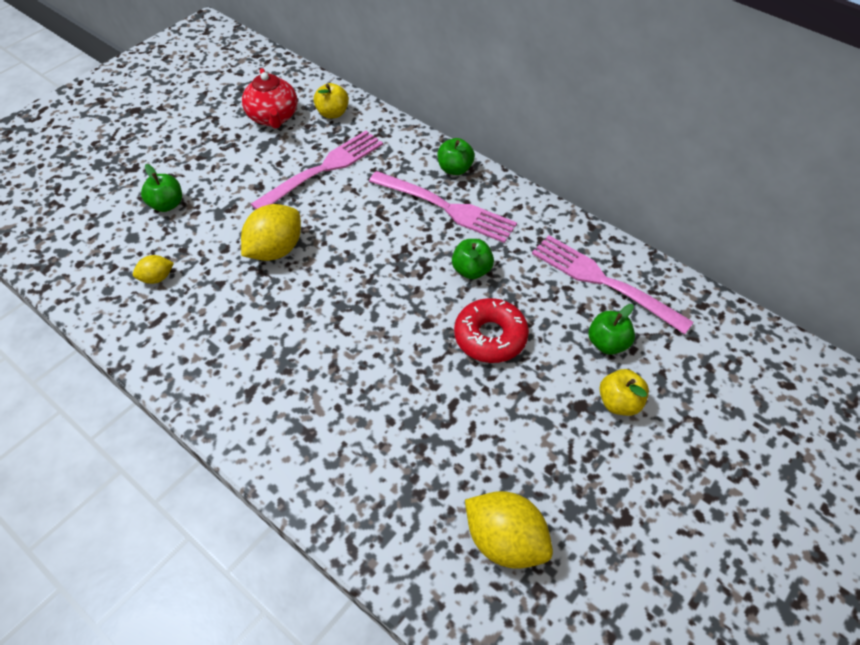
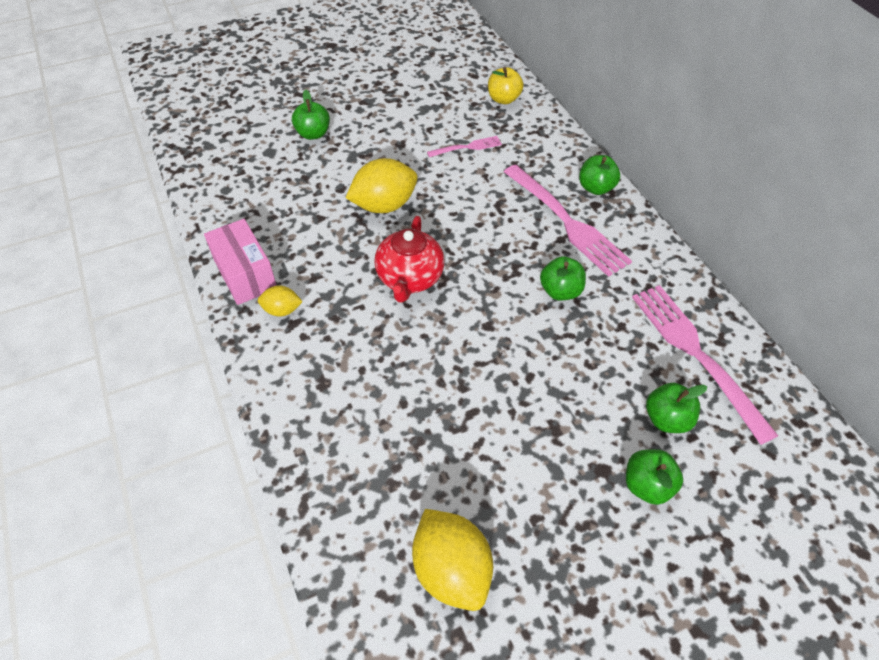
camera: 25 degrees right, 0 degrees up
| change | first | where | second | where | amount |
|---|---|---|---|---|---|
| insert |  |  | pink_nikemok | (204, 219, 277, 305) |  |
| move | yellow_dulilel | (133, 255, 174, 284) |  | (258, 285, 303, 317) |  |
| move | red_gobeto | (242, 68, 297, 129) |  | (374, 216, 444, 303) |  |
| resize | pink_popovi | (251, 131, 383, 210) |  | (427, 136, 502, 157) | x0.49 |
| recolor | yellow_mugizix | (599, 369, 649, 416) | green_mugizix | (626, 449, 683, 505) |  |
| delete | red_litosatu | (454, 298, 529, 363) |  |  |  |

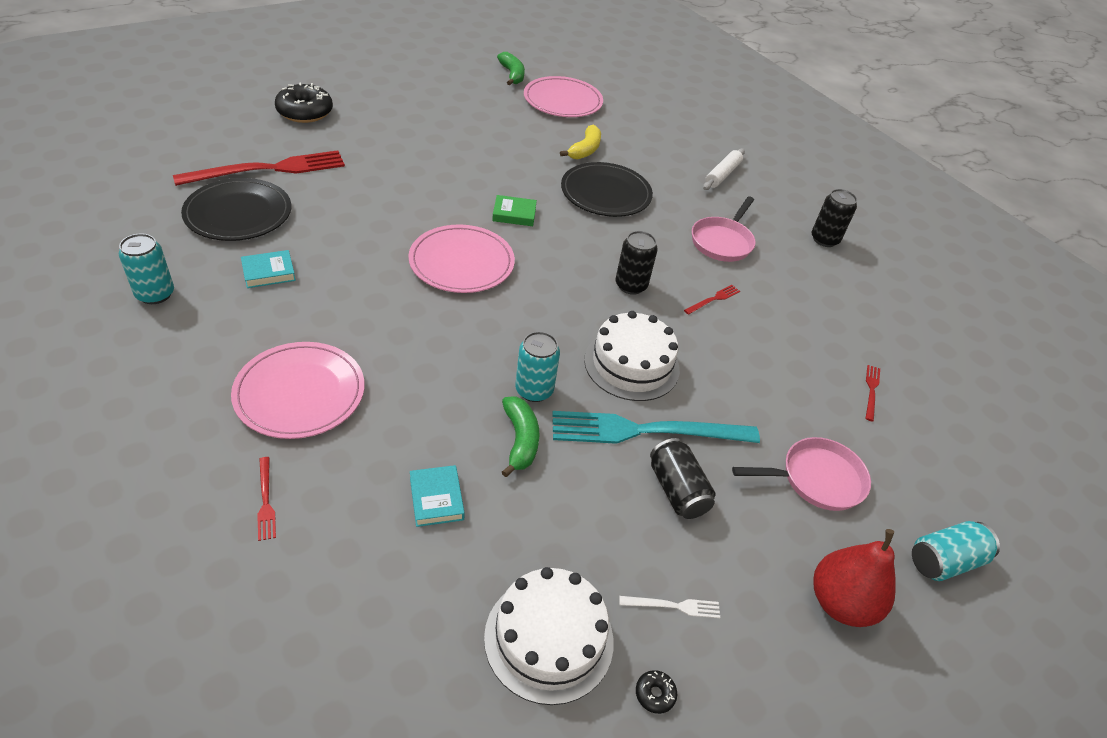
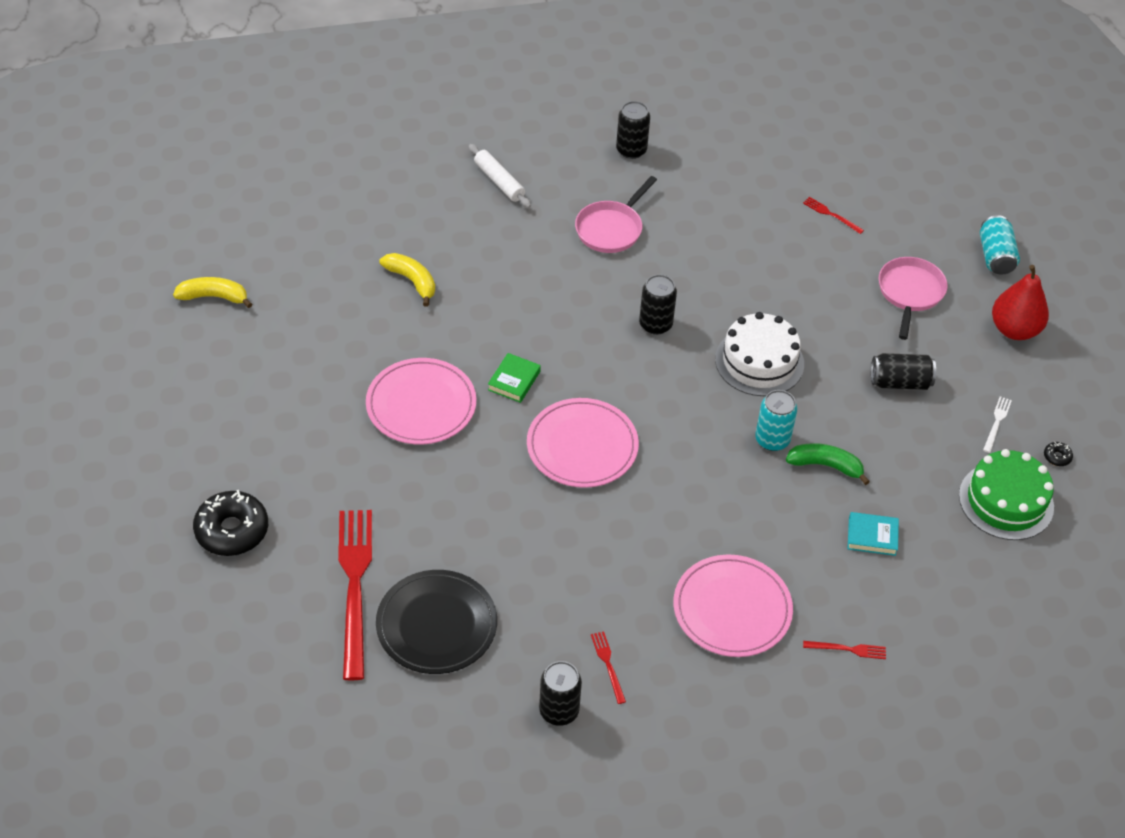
camera: 65 degrees left, 5 degrees up
| change | first | where | second | where | amount |
|---|---|---|---|---|---|
| recolor | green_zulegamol | (497, 52, 525, 85) | yellow_zulegamol | (173, 277, 252, 308) |  |
| move | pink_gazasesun | (524, 76, 603, 117) |  | (366, 358, 476, 445) |  |
| recolor | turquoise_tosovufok | (119, 234, 174, 304) | black_tosovufok | (539, 661, 582, 726) |  |
| rotate | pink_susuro | (692, 196, 756, 262) |  | (575, 176, 657, 253) | 75 degrees clockwise |
| move | red_popovi | (684, 285, 740, 315) |  | (591, 631, 626, 704) |  |
| recolor | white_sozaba | (484, 567, 614, 705) | green_sozaba | (959, 449, 1054, 540) |  |
| delete | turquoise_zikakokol | (241, 250, 296, 288) |  |  |  |
| delete | turquoise_popovi | (552, 411, 760, 444) |  |  |  |
| delete | black_gazasesun | (561, 162, 653, 217) |  |  |  |

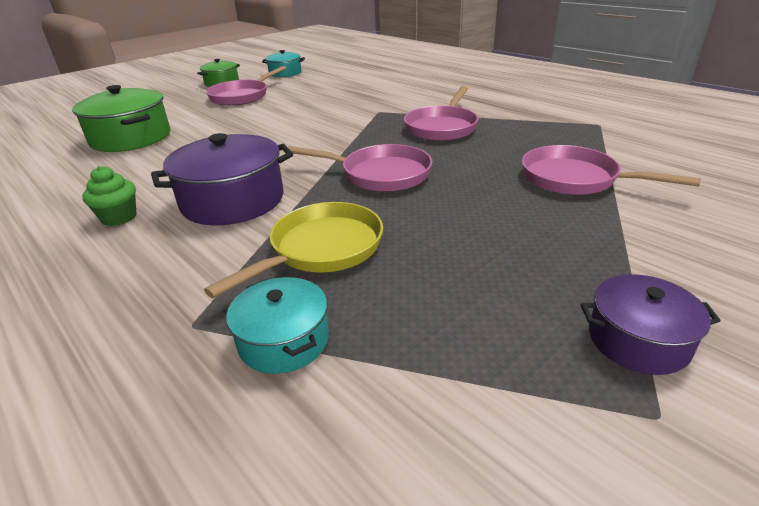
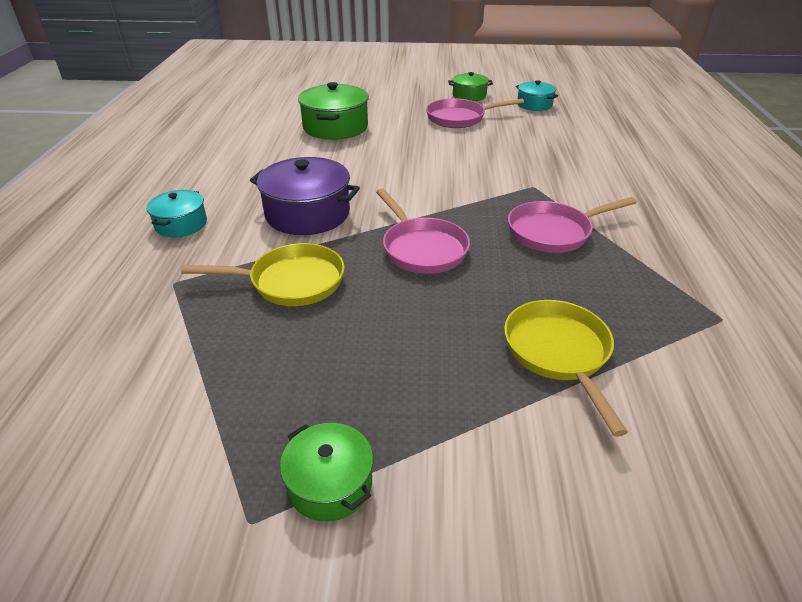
camera: 45 degrees right, 5 degrees up
| change | first | where | second | where | amount |
|---|---|---|---|---|---|
| move | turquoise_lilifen | (226, 277, 329, 374) |  | (146, 190, 207, 237) |  |
| recolor | purple_lilifen | (581, 274, 721, 375) | green_lilifen | (280, 423, 373, 522) |  |
| recolor | pink_susuro | (522, 145, 701, 195) | yellow_susuro | (504, 300, 628, 437) |  |
| delete | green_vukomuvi | (82, 166, 136, 226) |  |  |  |

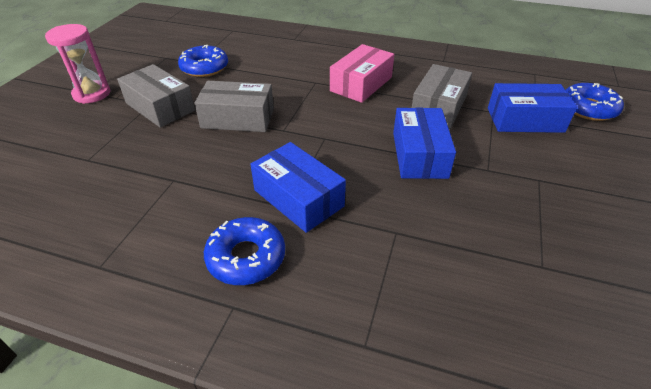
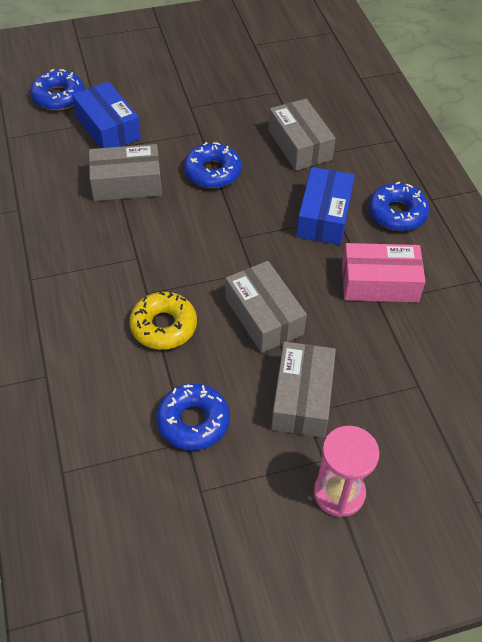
camera: 125 degrees left, 10 degrees up
| change | first | where | second | where | amount |
|---|---|---|---|---|---|
| insert |  |  | yellow_litosatu | (129, 291, 197, 350) |  |
| replace | blue_nikemok | (393, 108, 456, 179) | blue_litosatu | (184, 142, 242, 188) |  |
| insert |  |  | grey_nikemok | (268, 99, 336, 171) |  |
| move | pink_nikemok | (330, 44, 394, 103) |  | (342, 243, 426, 302) |  |

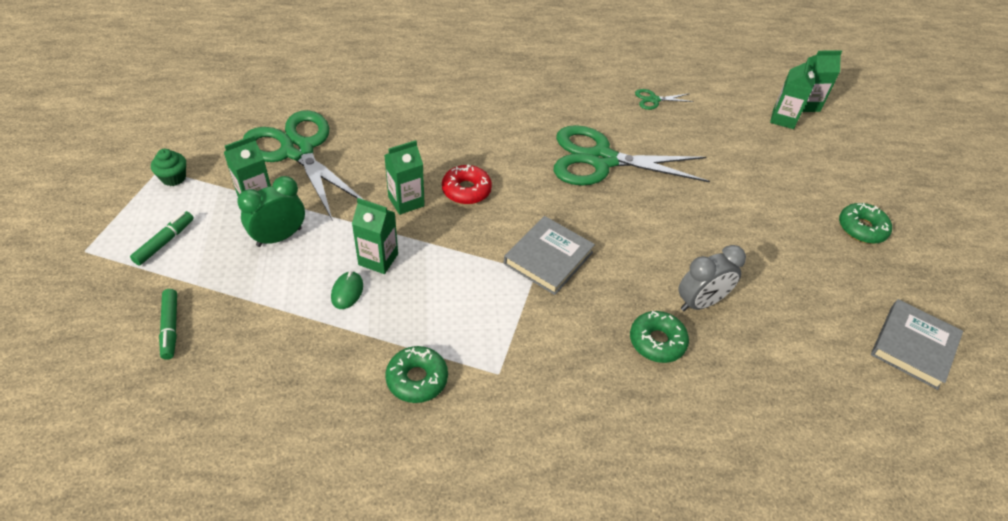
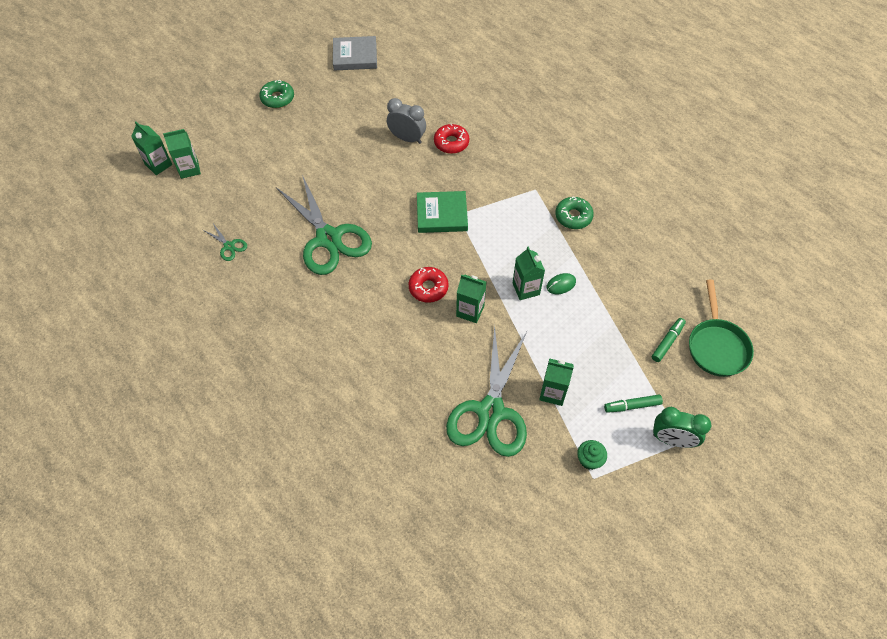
camera: 125 degrees left, 10 degrees up
| change | first | where | second | where | amount |
|---|---|---|---|---|---|
| recolor | grey_zikakokol | (504, 216, 595, 295) | green_zikakokol | (417, 191, 468, 233) |  |
| recolor | green_litosatu | (630, 311, 689, 363) | red_litosatu | (434, 124, 469, 154) |  |
| move | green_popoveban | (237, 176, 305, 247) |  | (653, 407, 711, 448) |  |
| insert |  |  | green_susuro | (689, 280, 754, 377) |  |

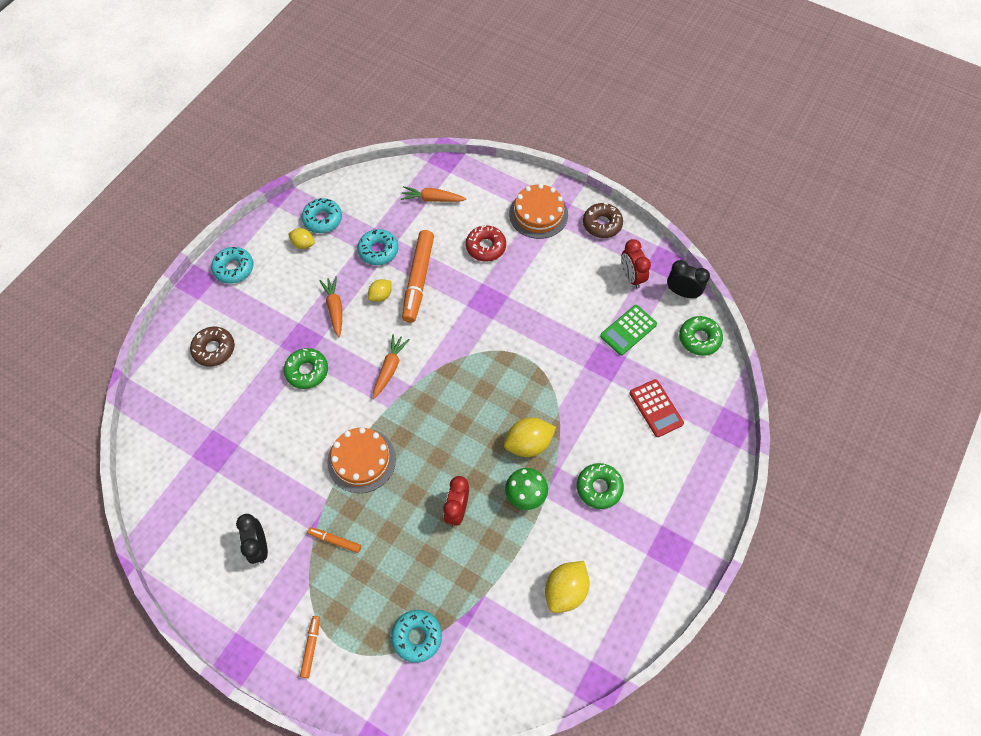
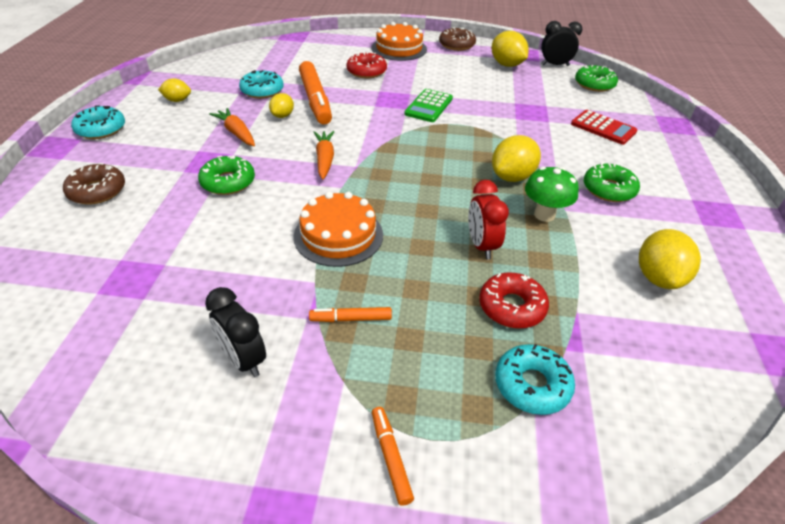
camera: 25 degrees left, 20 degrees down
| change | first | where | second | where | amount |
|---|---|---|---|---|---|
| move | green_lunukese | (600, 305, 657, 355) |  | (404, 89, 453, 122) |  |
| insert |  |  | red_litosatu | (479, 273, 549, 328) |  |
| replace | red_popoveban | (621, 239, 651, 289) | yellow_dulilel | (492, 31, 528, 67) |  |
| delete | turquoise_litosatu | (302, 198, 342, 233) |  |  |  |
| delete | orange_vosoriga | (401, 186, 466, 202) |  |  |  |

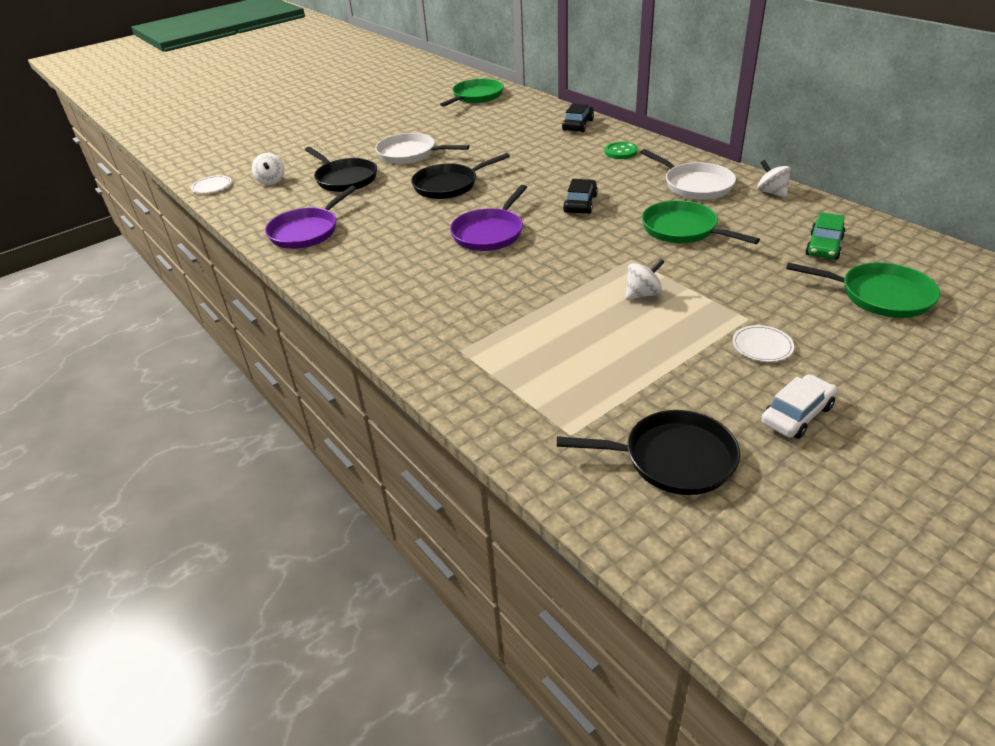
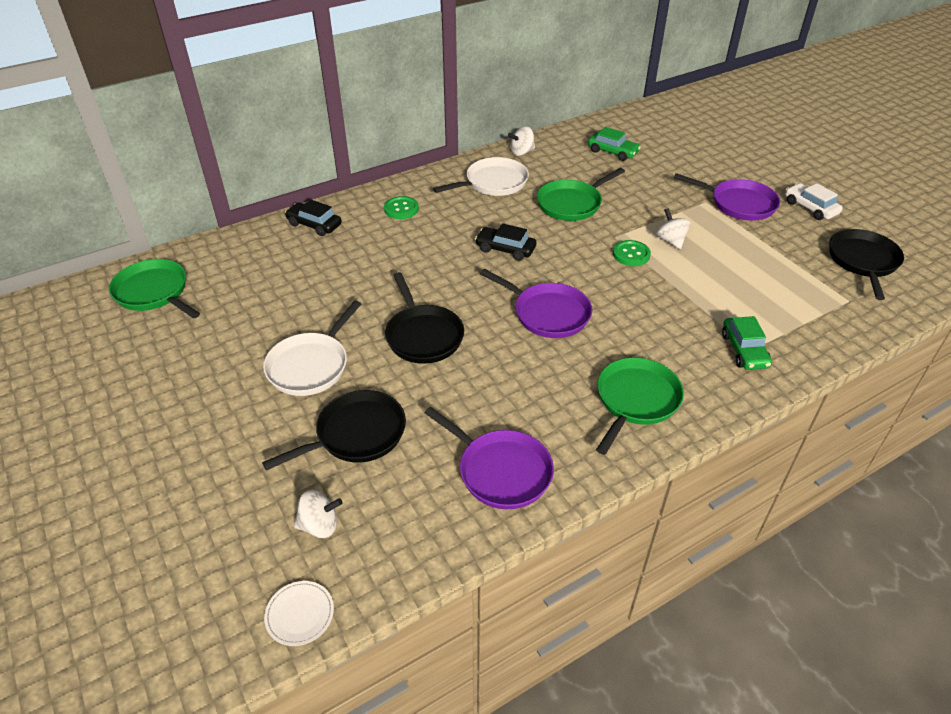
camera: 85 degrees left, 5 degrees up
| change | first | where | second | where | amount |
|---|---|---|---|---|---|
| move | green_susuro | (786, 262, 940, 318) |  | (596, 357, 684, 455) |  |
| insert |  |  | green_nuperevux | (613, 240, 651, 266) |  |
| replace | white_gazasesun | (732, 325, 794, 362) | purple_susuro | (674, 173, 780, 221) |  |
| insert |  |  | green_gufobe | (722, 316, 772, 370) |  |

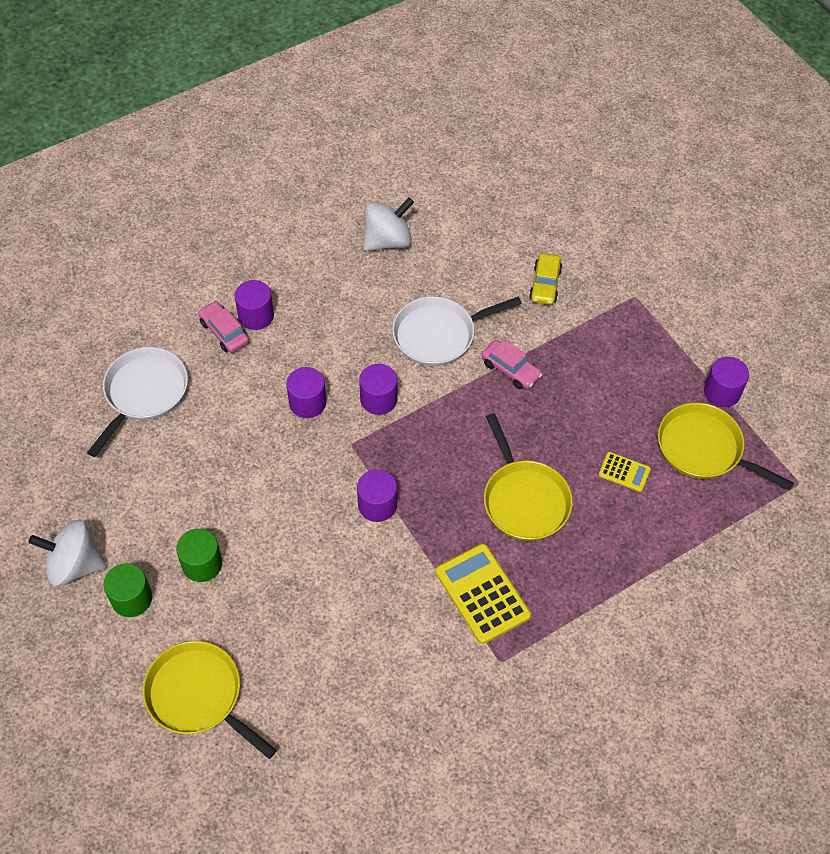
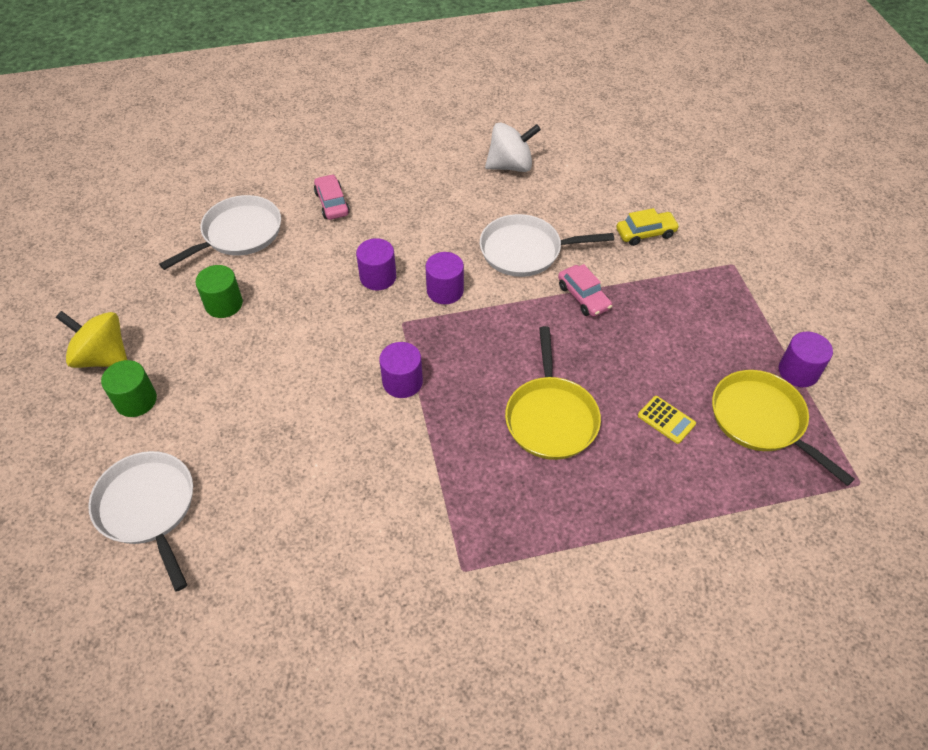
camera: 20 degrees right, 5 degrees down
| change | first | where | second | where | amount |
|---|---|---|---|---|---|
| recolor | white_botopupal | (29, 520, 106, 586) | yellow_botopupal | (56, 311, 127, 368) |  |
| recolor | yellow_susuro | (143, 641, 277, 759) | white_susuro | (88, 451, 193, 592) |  |
| move | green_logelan | (176, 529, 222, 582) |  | (196, 265, 243, 318) |  |
| rotate | yellow_gufobe | (529, 253, 562, 305) |  | (616, 208, 680, 246) | 135 degrees counterclockwise |
| delete | purple_logelan | (235, 280, 274, 330) |  |  |  |
| delete | yellow_lunukese | (435, 544, 531, 644) |  |  |  |

